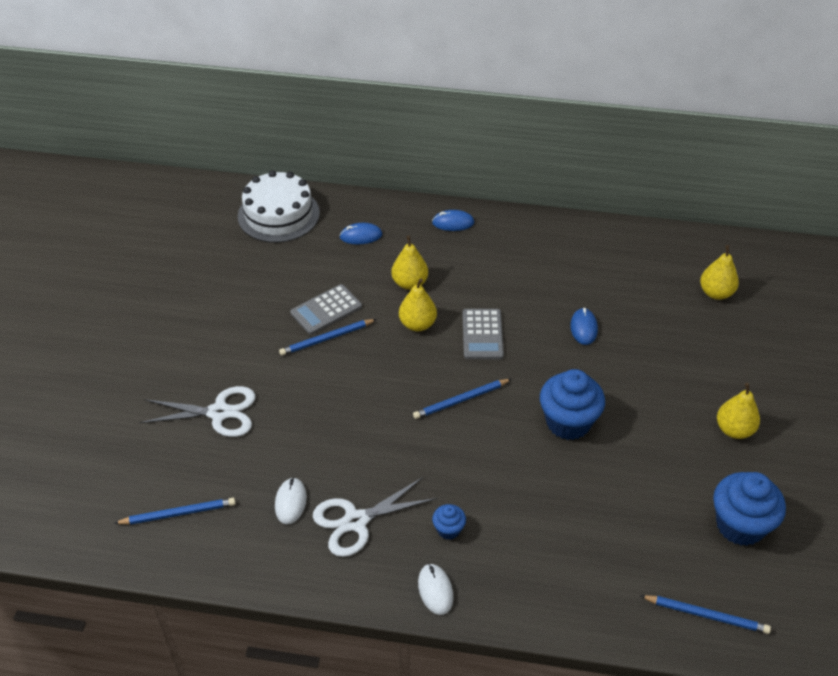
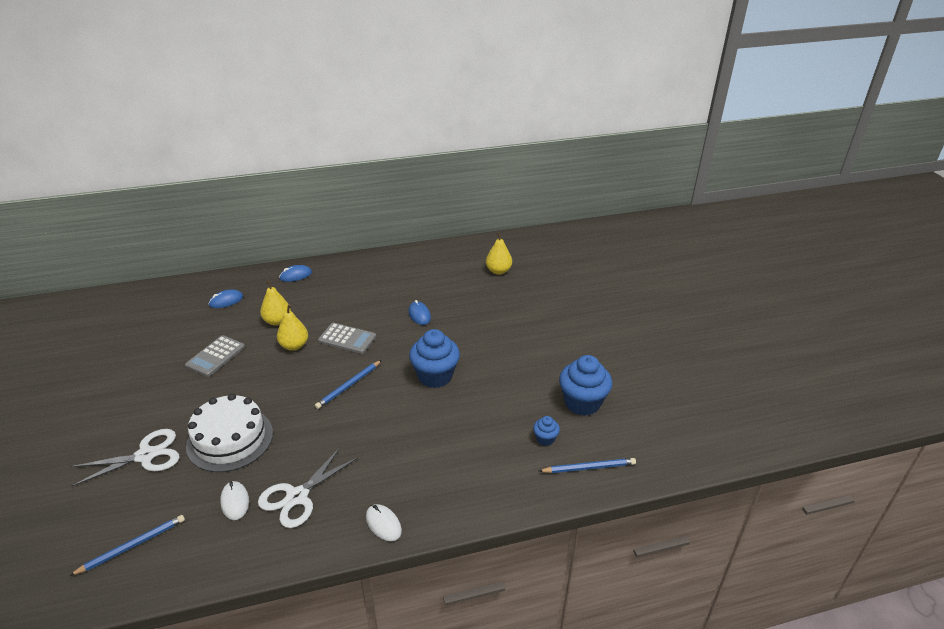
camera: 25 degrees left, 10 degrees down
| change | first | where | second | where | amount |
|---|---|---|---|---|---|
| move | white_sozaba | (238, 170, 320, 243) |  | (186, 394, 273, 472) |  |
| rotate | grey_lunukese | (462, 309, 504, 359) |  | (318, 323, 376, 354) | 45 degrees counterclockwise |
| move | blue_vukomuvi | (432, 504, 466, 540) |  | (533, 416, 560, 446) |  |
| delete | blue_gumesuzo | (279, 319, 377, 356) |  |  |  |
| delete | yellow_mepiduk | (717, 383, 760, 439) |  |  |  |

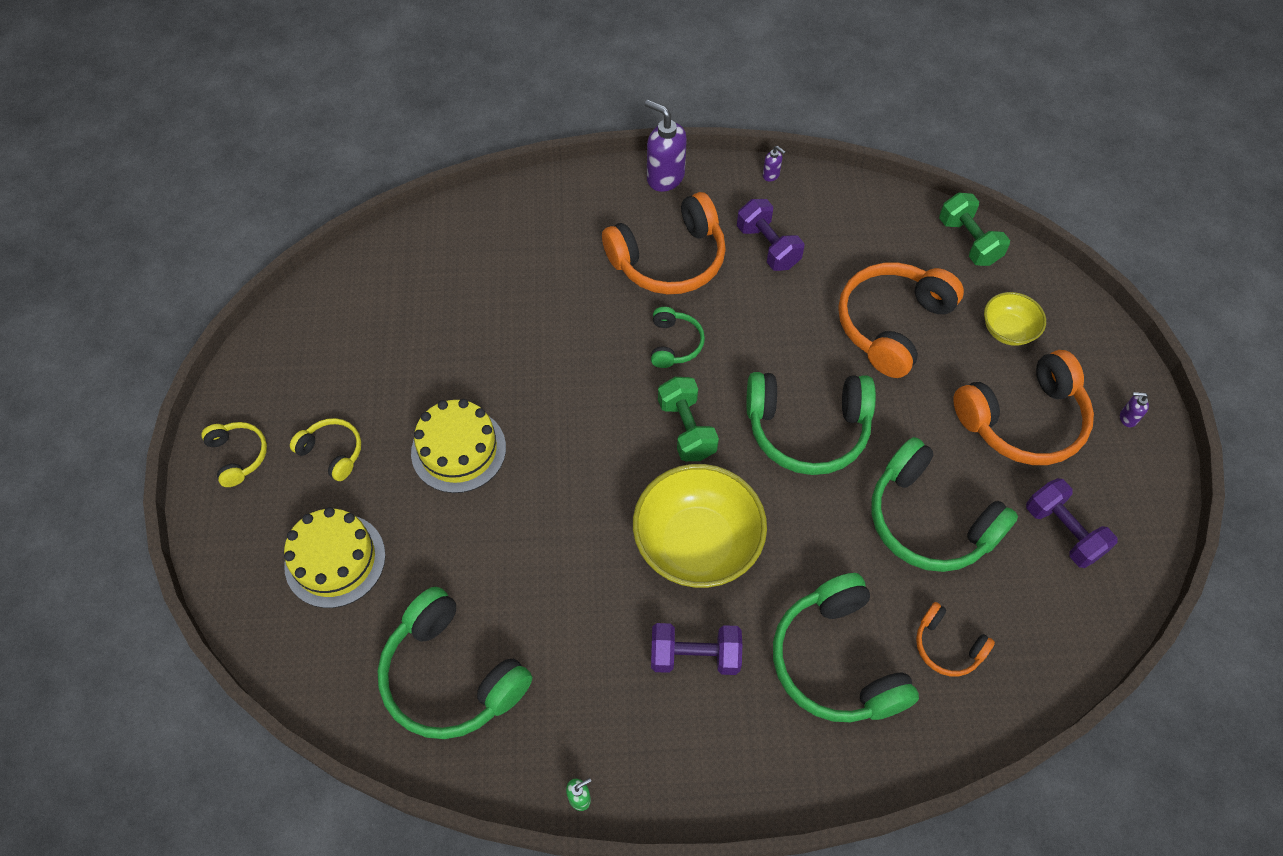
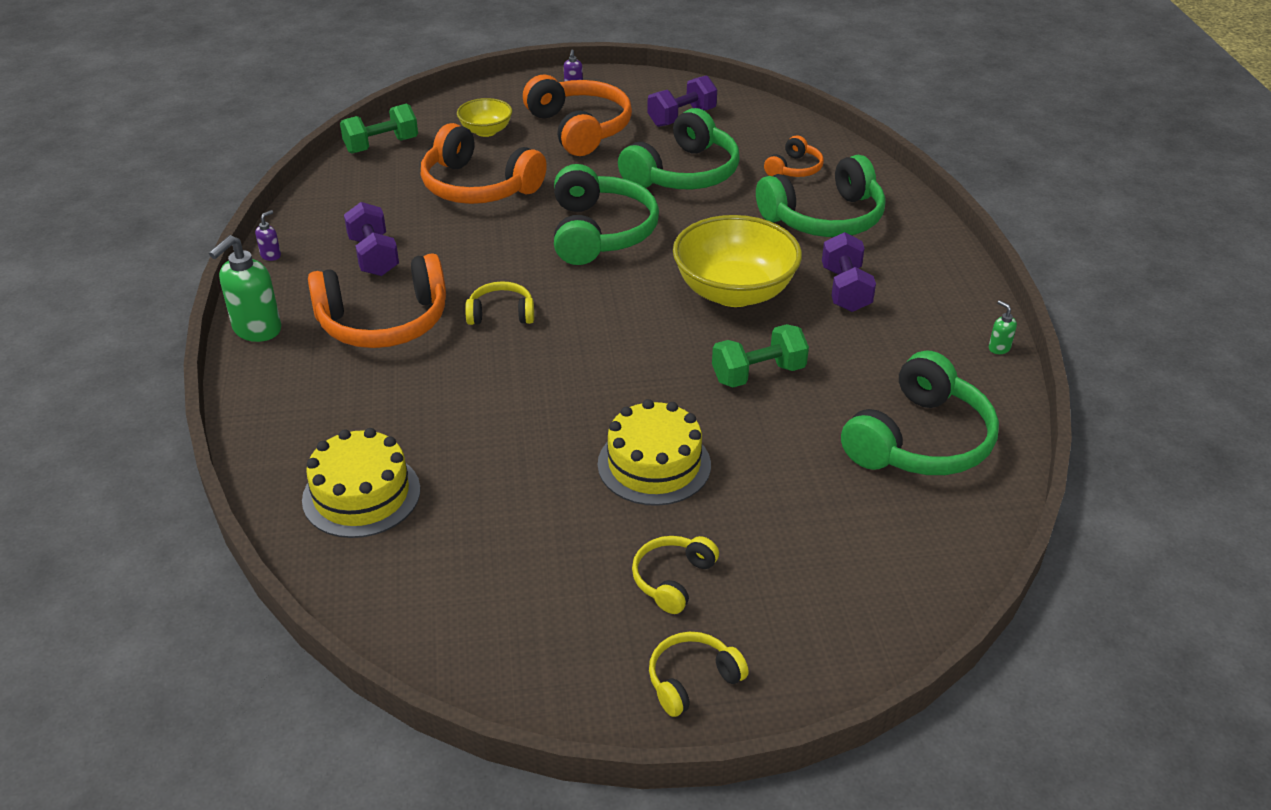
camera: 95 degrees left, 20 degrees down
| change | first | where | second | where | amount |
|---|---|---|---|---|---|
| recolor | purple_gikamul | (645, 100, 687, 192) | green_gikamul | (209, 235, 281, 342) |  |
| move | yellow_sozaba | (284, 507, 386, 608) |  | (302, 428, 420, 538) |  |
| rotate | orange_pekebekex | (602, 192, 726, 295) |  | (308, 253, 446, 348) | 105 degrees clockwise |
| rotate | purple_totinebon | (737, 199, 805, 271) |  | (344, 202, 399, 276) | 75 degrees counterclockwise |
| recolor | green_pekebekex | (651, 307, 705, 368) | yellow_pekebekex | (465, 281, 534, 325) |  |
| move | green_totinebon | (658, 377, 719, 461) |  | (712, 324, 809, 388) |  |

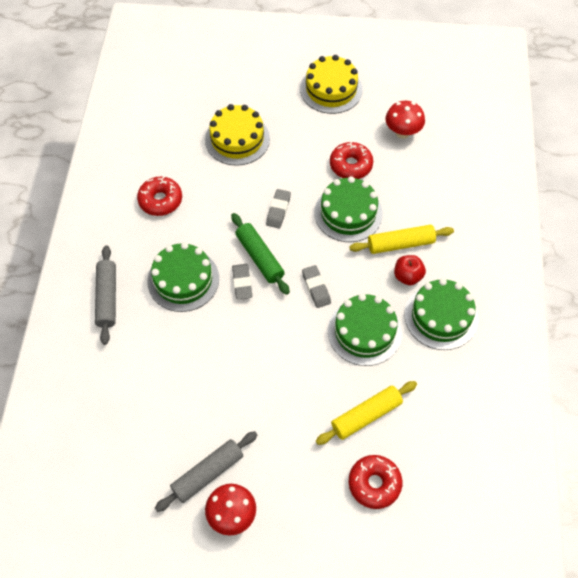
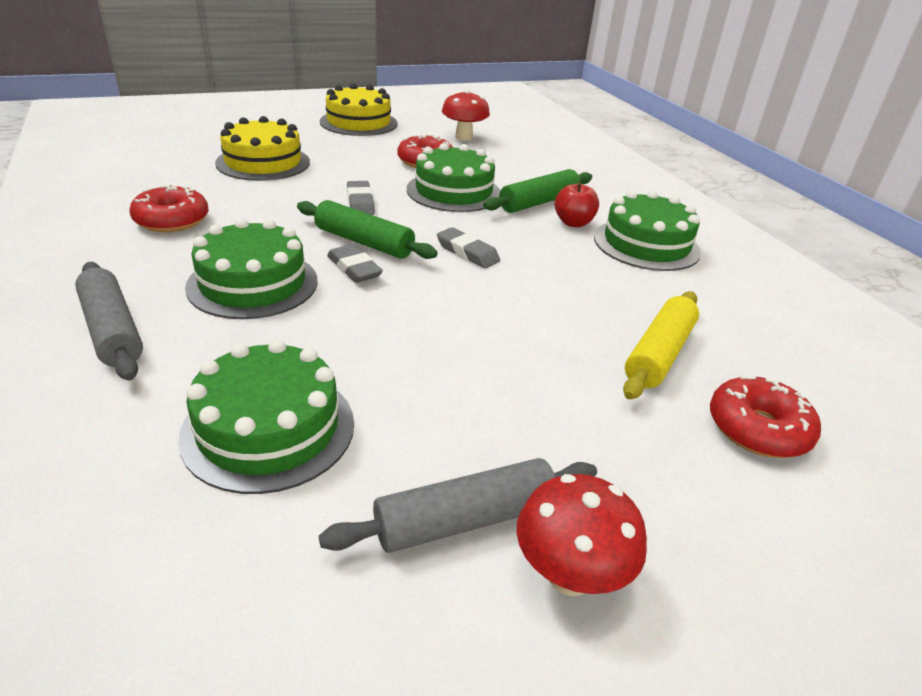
camera: 30 degrees left, 25 degrees down
| change | first | where | second | where | amount |
|---|---|---|---|---|---|
| move | green_sozaba | (328, 294, 402, 366) |  | (178, 339, 354, 494) |  |
| rotate | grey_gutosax | (155, 431, 257, 512) |  | (319, 458, 597, 553) | 45 degrees clockwise |
| recolor | yellow_gutosax | (349, 225, 454, 254) | green_gutosax | (483, 169, 592, 213) |  |

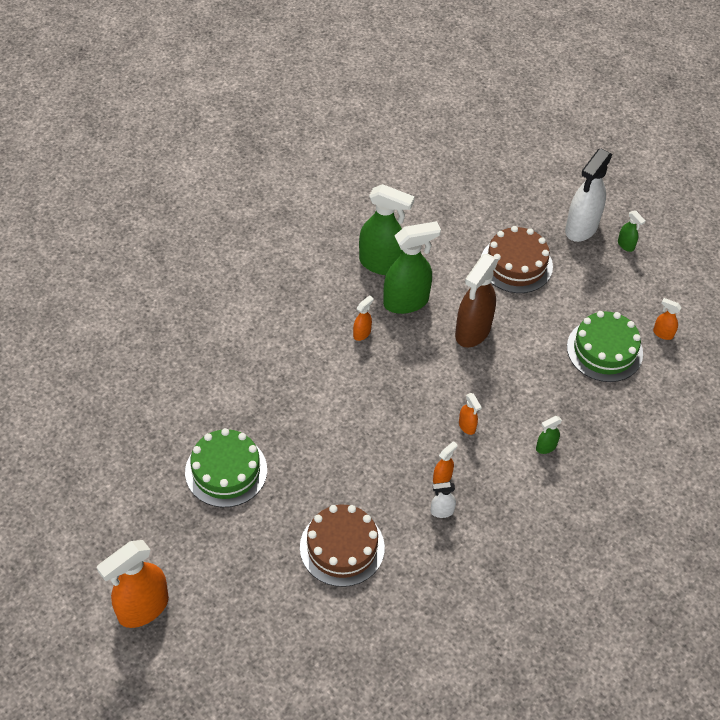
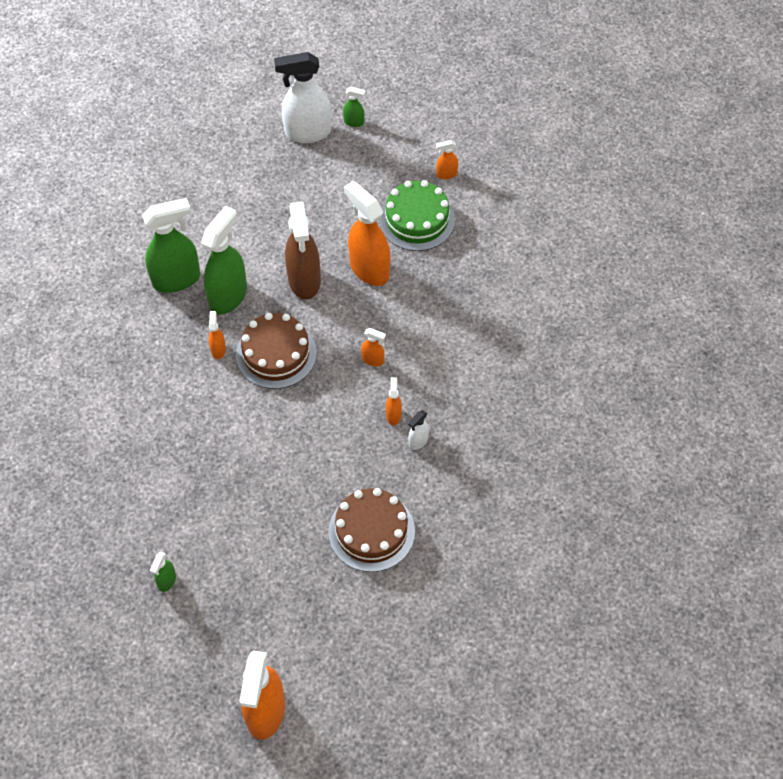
camera: 40 degrees left, 5 degrees up
| change | first | where | second | where | amount |
|---|---|---|---|---|---|
| move | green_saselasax | (536, 416, 562, 454) |  | (150, 552, 176, 592) |  |
| move | brown_sozaba | (481, 226, 553, 293) |  | (236, 313, 317, 389) |  |
| rotate | white_saselasax | (565, 148, 613, 242) |  | (274, 52, 331, 143) | 90 degrees clockwise |
| insert |  |  | orange_saselasax | (344, 181, 390, 286) |  |
| delete | green_sozaba | (185, 428, 267, 507) |  |  |  |

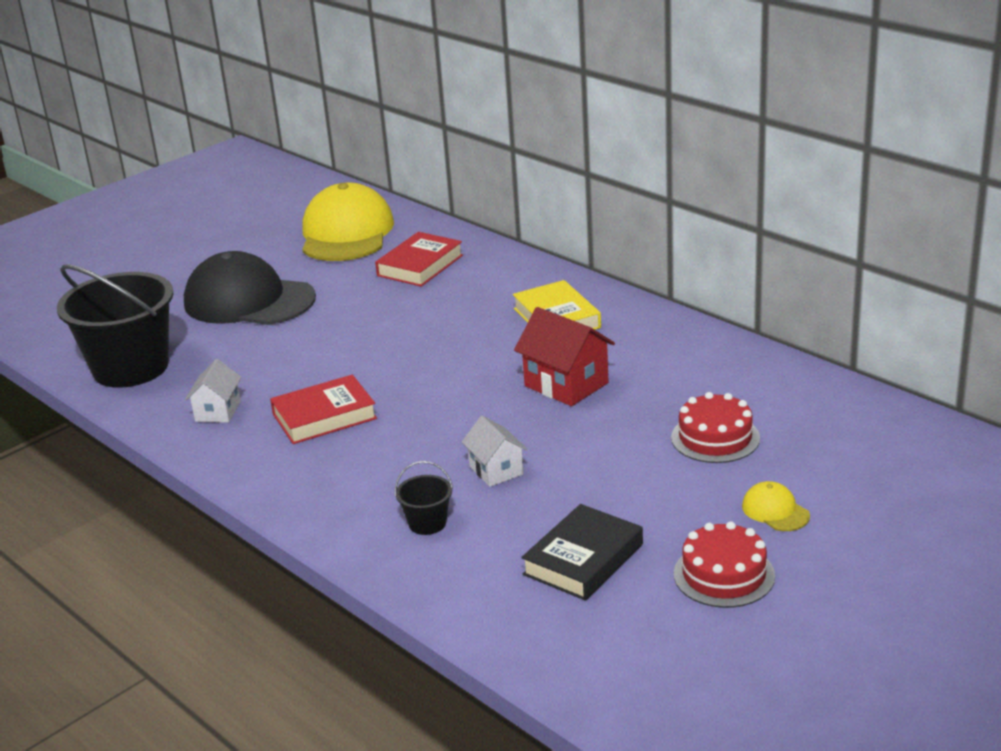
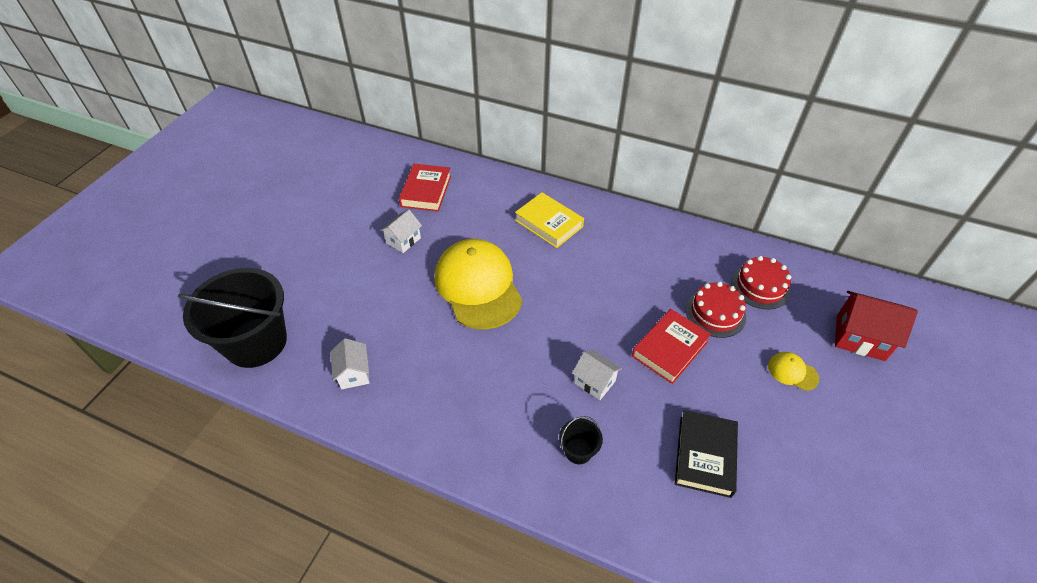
camera: 25 degrees left, 20 degrees up
| change | first | where | second | where | amount |
|---|---|---|---|---|---|
| insert |  |  | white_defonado | (380, 209, 422, 253) |  |
| move | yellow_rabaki | (302, 183, 394, 261) |  | (434, 239, 523, 329) |  |
| move | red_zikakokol | (270, 374, 377, 444) |  | (632, 309, 711, 384) |  |
| move | red_sozaba | (674, 521, 775, 608) |  | (731, 256, 791, 309) |  |
| move | red_defonado | (514, 307, 615, 406) |  | (835, 291, 918, 361) |  |
| delete | black_rabaki | (184, 251, 316, 325) |  |  |  |

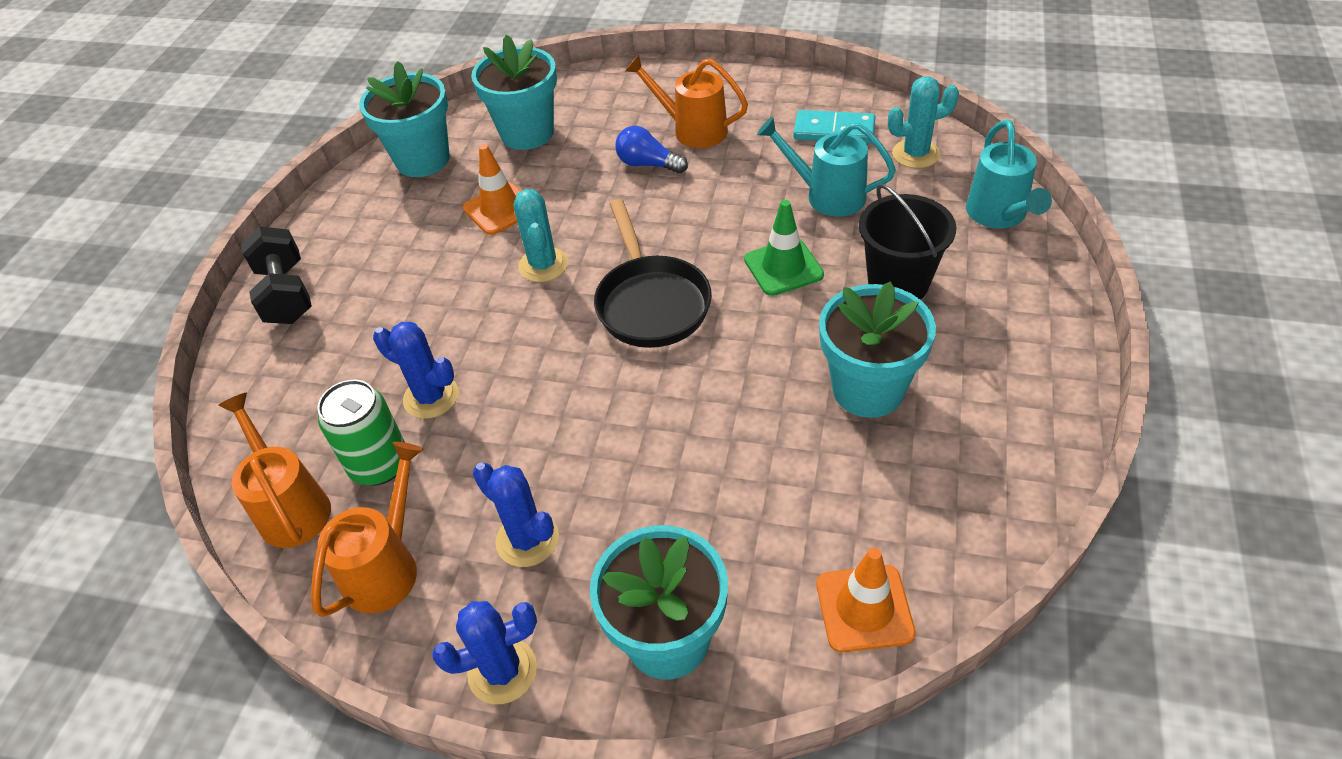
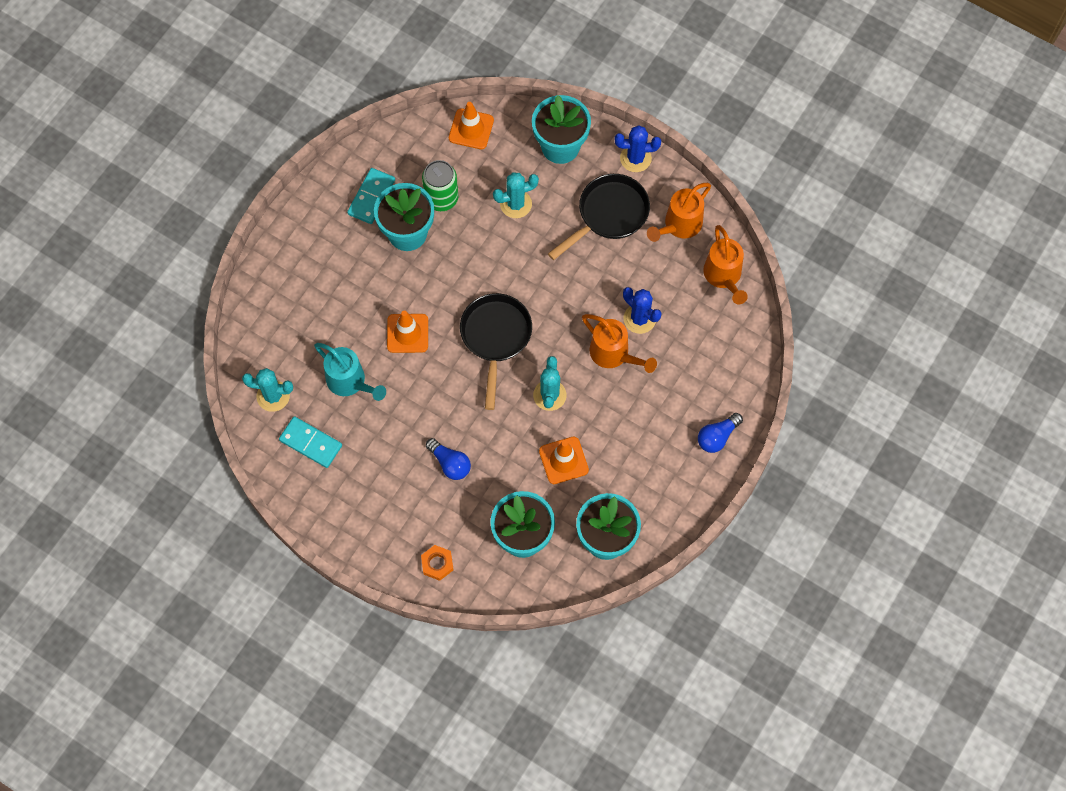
camera: 165 degrees left, 20 degrees up
| change | first | where | second | where | amount |
|---|---|---|---|---|---|
| insert |  |  | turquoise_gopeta | (347, 168, 395, 224) |  |
| recolor | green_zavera | (744, 200, 824, 296) | orange_zavera | (387, 311, 428, 353) |  |
| insert |  |  | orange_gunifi | (421, 545, 454, 581) |  |
| move | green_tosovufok | (317, 380, 405, 485) |  | (422, 160, 458, 211) |  |
| insert |  |  | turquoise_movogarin | (493, 172, 539, 218) |  |
| replace | blue_movogarin | (473, 462, 559, 567) | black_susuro | (548, 174, 650, 260) |  |
| move | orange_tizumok | (625, 55, 748, 148) |  | (582, 314, 657, 373) |  |
| replace | black_totinebon | (241, 227, 312, 324) | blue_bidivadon | (698, 413, 743, 453) |  |
| delete | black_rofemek | (859, 184, 956, 300) |  |  |  |
| delete | turquoise_tizumok | (966, 120, 1052, 228) |  |  |  |

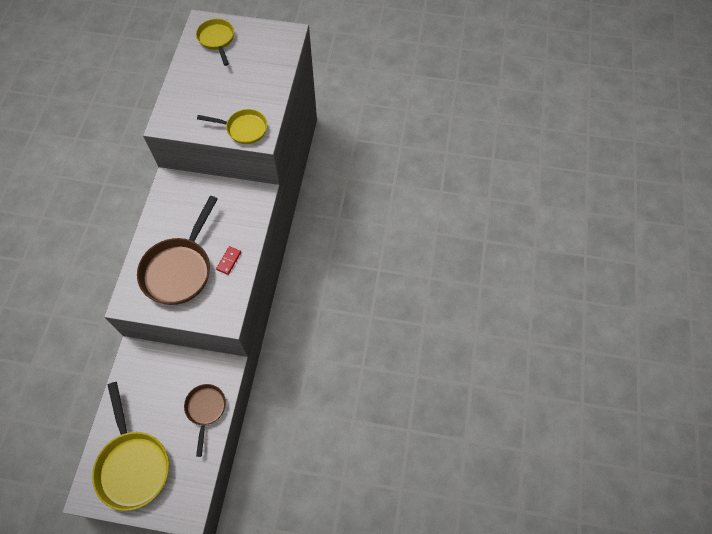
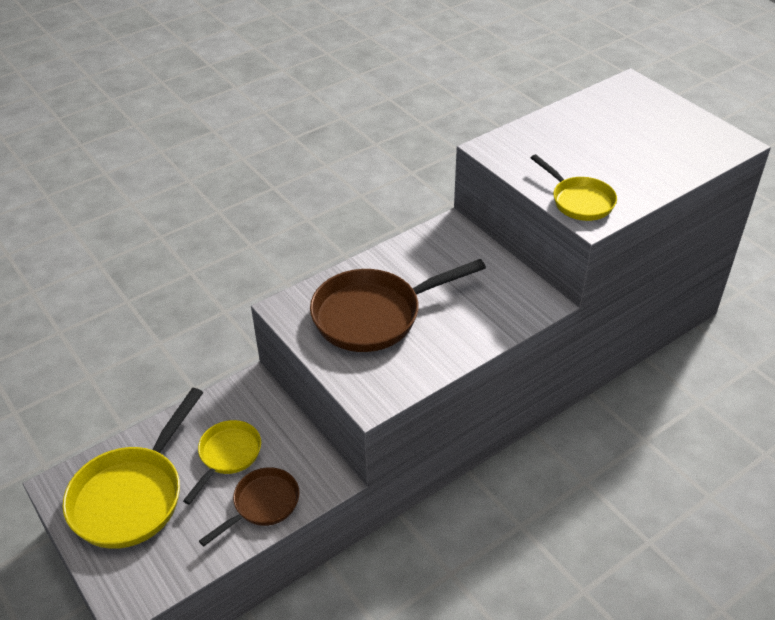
camera: 45 degrees right, 20 degrees down
| change | first | where | second | where | amount |
|---|---|---|---|---|---|
| move | yellow_susuro | (196, 19, 234, 66) |  | (183, 420, 261, 505) |  |
| delete | red_gopeta | (216, 246, 241, 275) |  |  |  |

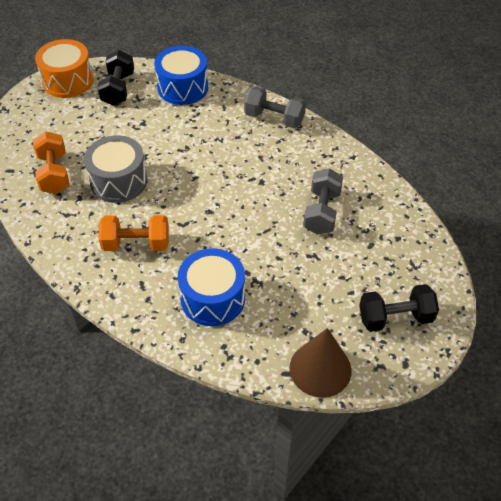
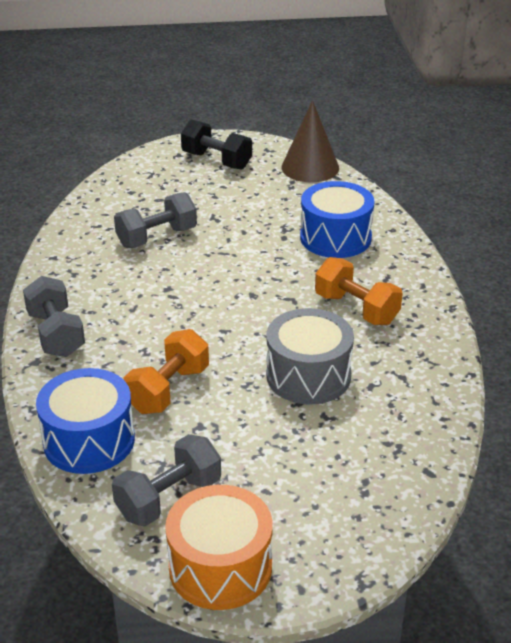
camera: 135 degrees left, 15 degrees down
| change | first | where | second | where | amount |
|---|---|---|---|---|---|
| recolor | black_totinebon | (97, 50, 134, 106) | grey_totinebon | (112, 434, 221, 527) |  |
| move | orange_totinebon | (33, 131, 69, 194) |  | (124, 329, 209, 414) |  |

